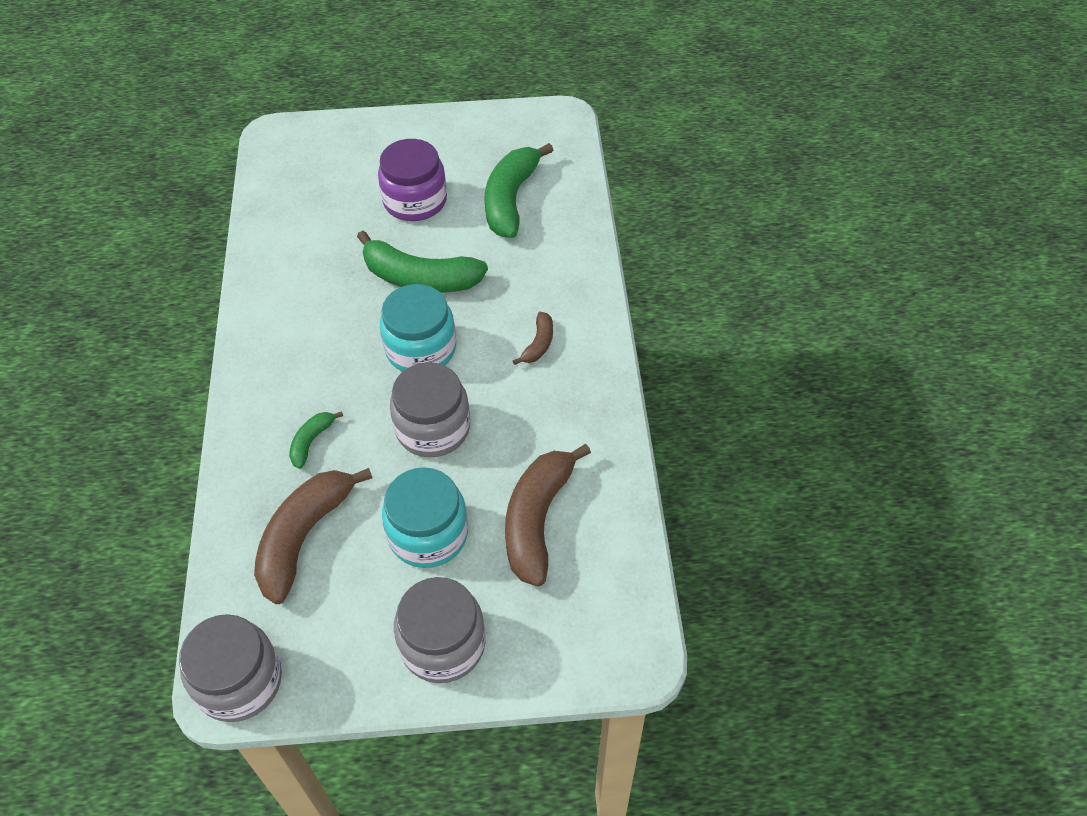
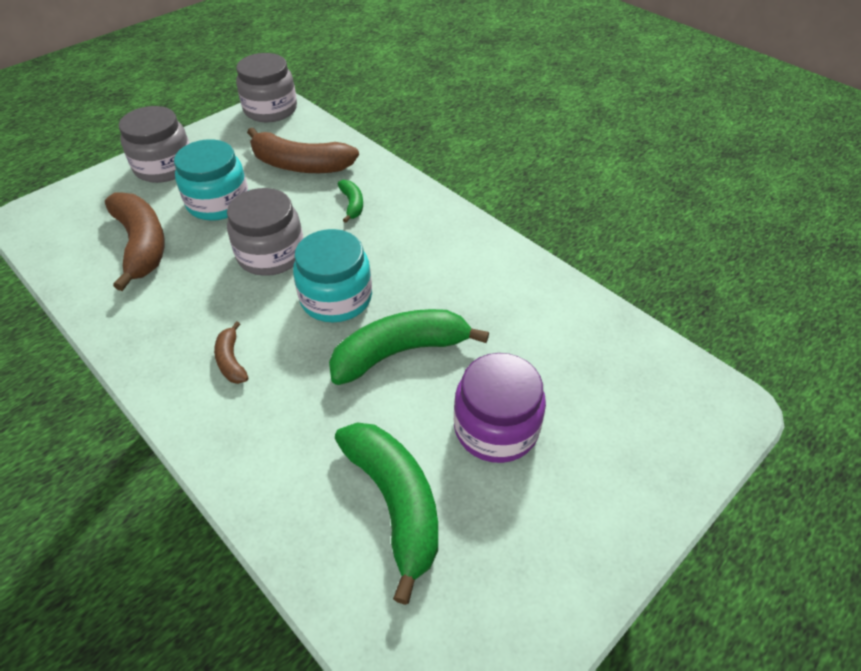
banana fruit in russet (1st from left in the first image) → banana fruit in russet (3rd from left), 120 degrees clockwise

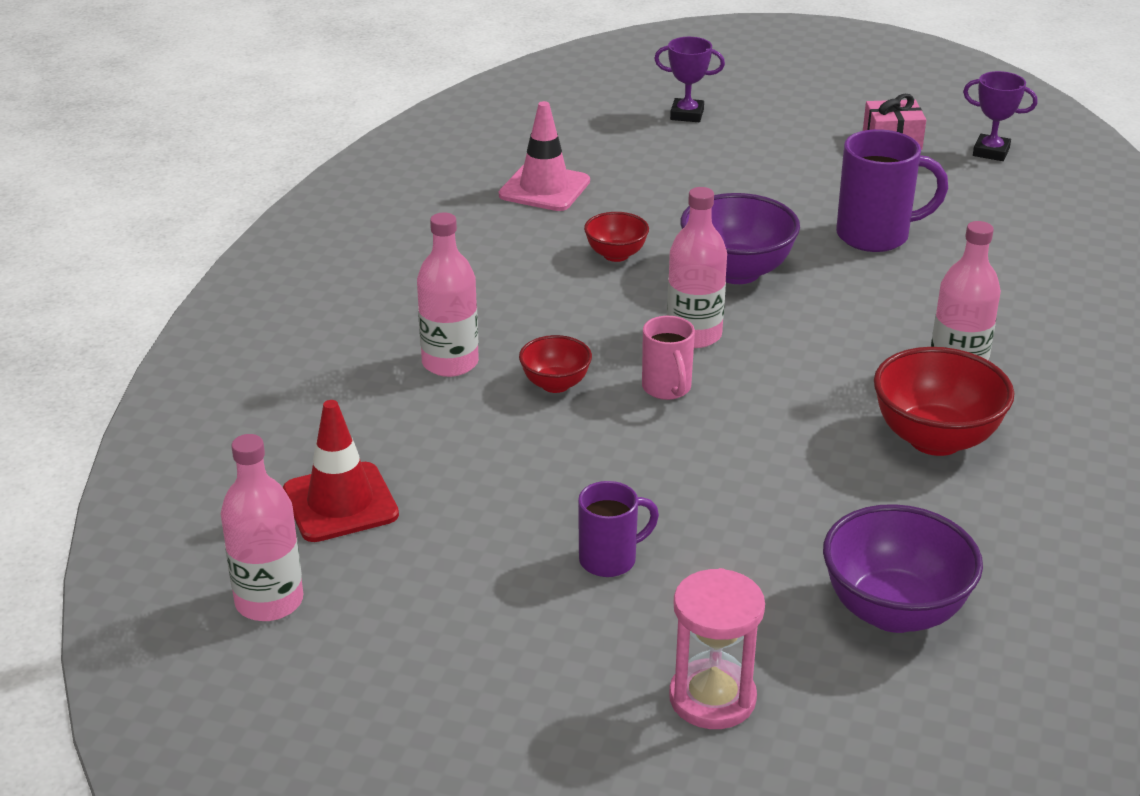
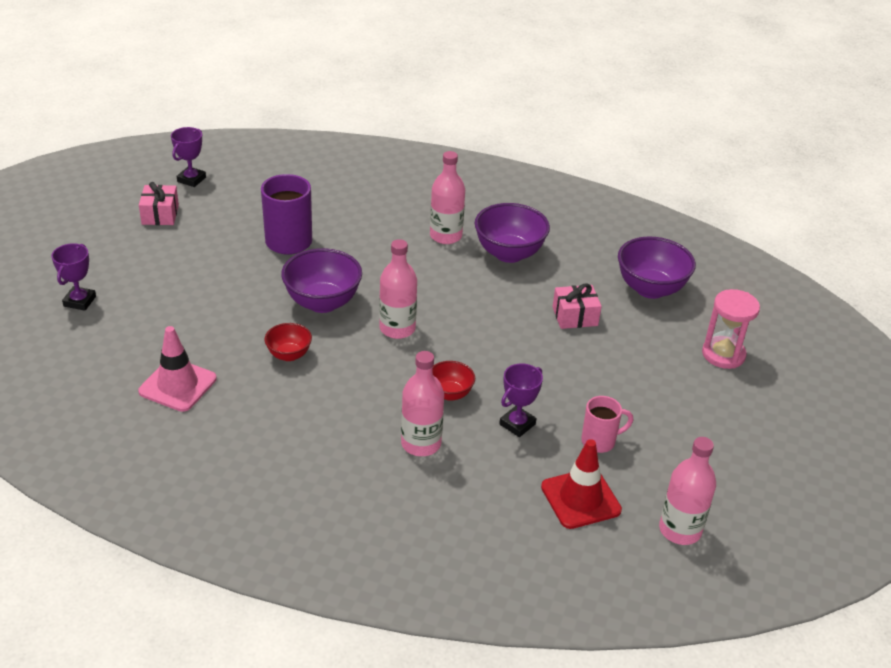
tea mug in purple (1st from left) → -
tea mug in pink, move
bowl in crimson (3rd from left) → bowl in purple (2nd from left)
- → trophy in purple (3rd from left)
- → gift in pink (2nd from left)

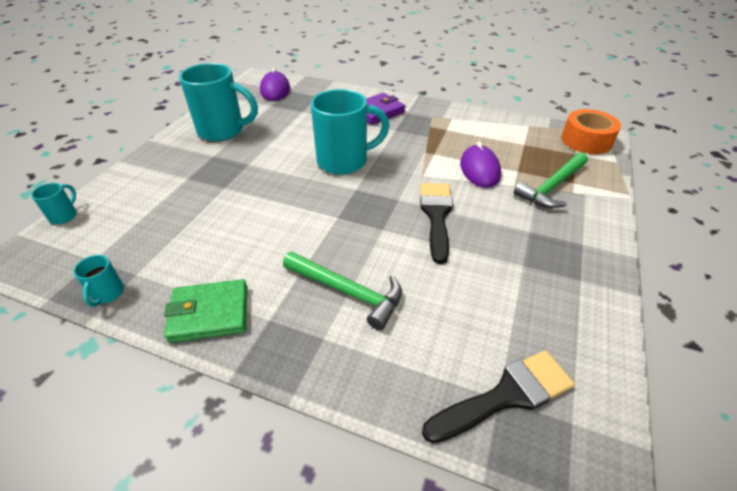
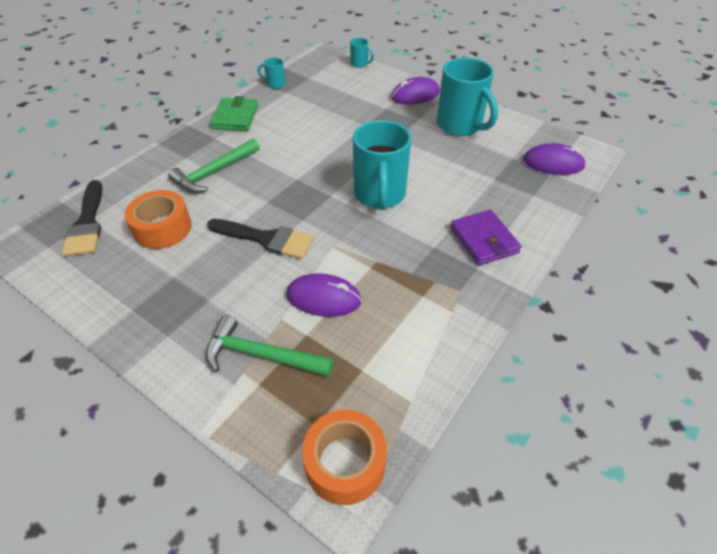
tea mug in aqua (3rd from left in the first image) → tea mug in aqua (4th from left), 60 degrees counterclockwise
carpenter's hammer in leaf-green (2nd from left), 45 degrees counterclockwise
- → tape in orange-coloured (1st from left)
- → computer mouse in purple (2nd from left)

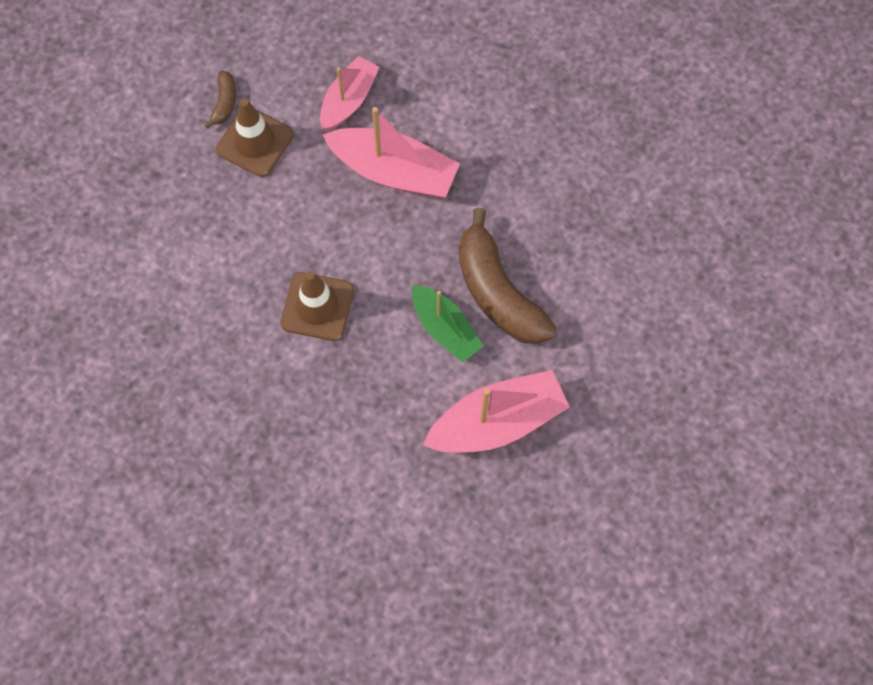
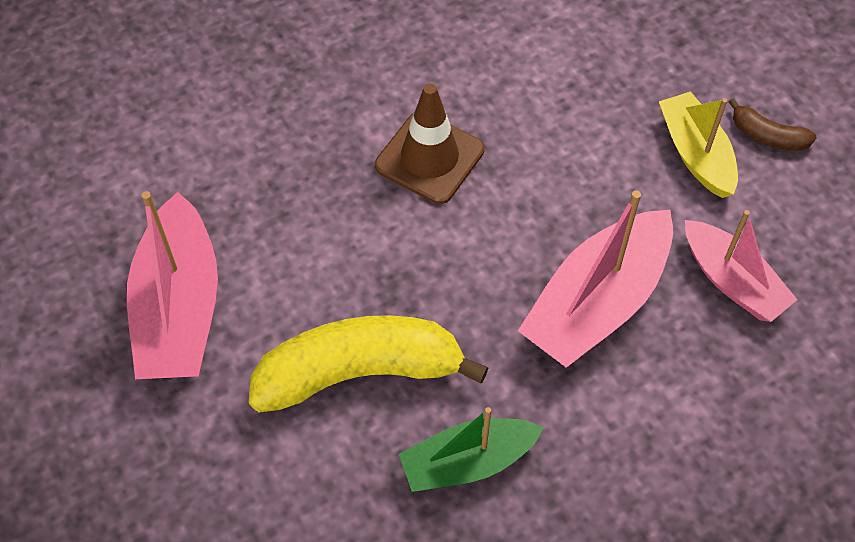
road cone in russet (1st from left) → sailboat in golden
sailboat in leaf-green, move
banana fruit in russet (2nd from left) → banana fruit in golden

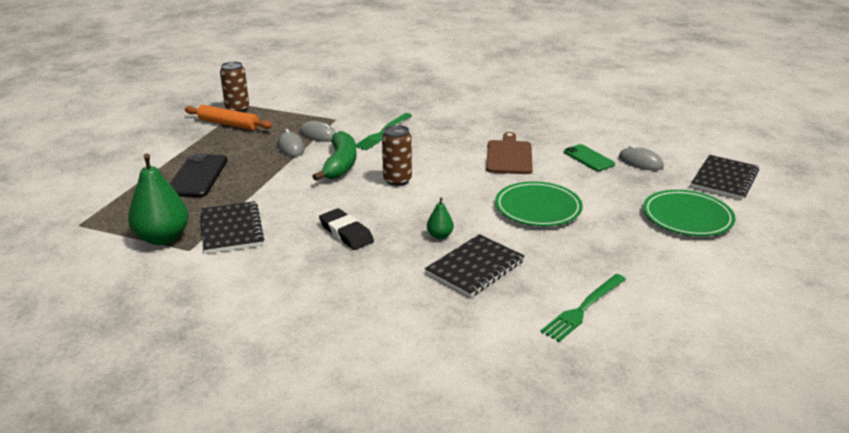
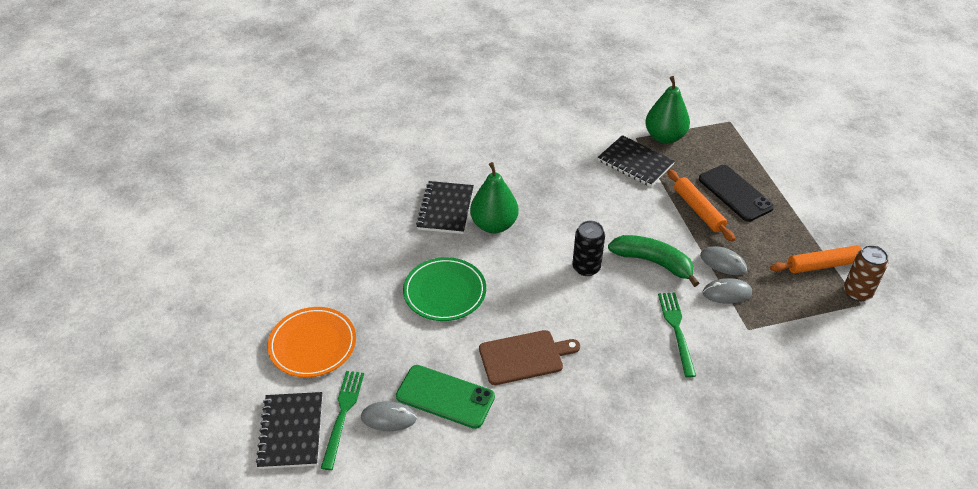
banana fruit in leaf-green, 150 degrees clockwise
gum eraser in ebony → -
tin in russet (2nd from left) → tin in ebony
pear fruit in leaf-green (2nd from left in the first image) → pear fruit in leaf-green (1st from left), x2.10
bread board in russet, 75 degrees counterclockwise
table fork in leaf-green (2nd from left in the first image) → table fork in leaf-green (1st from left), move
smartphone in leaf-green, x1.51
plate in leaf-green (2nd from left) → plate in orange-coloured
- → dough roller in orange-coloured (1st from left)

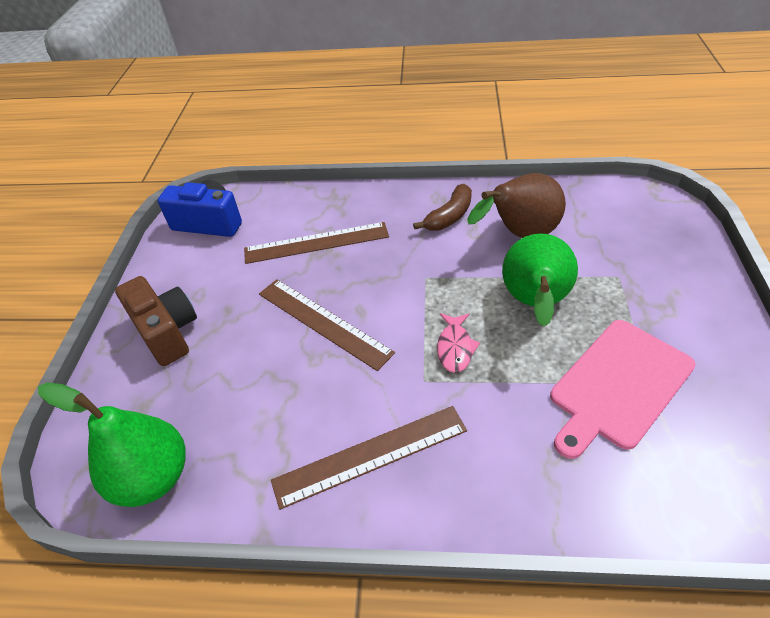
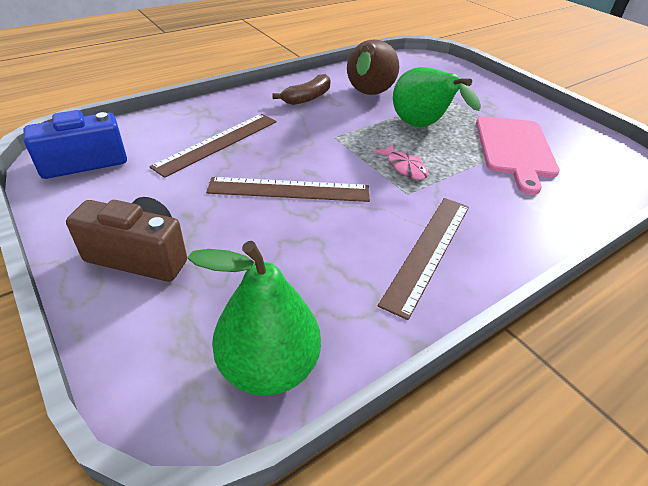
banana fruit in russet, 45 degrees clockwise

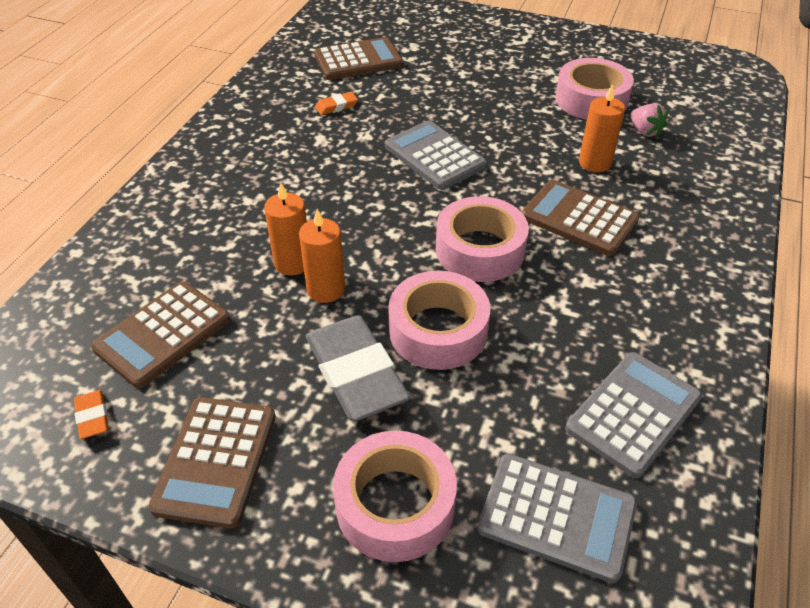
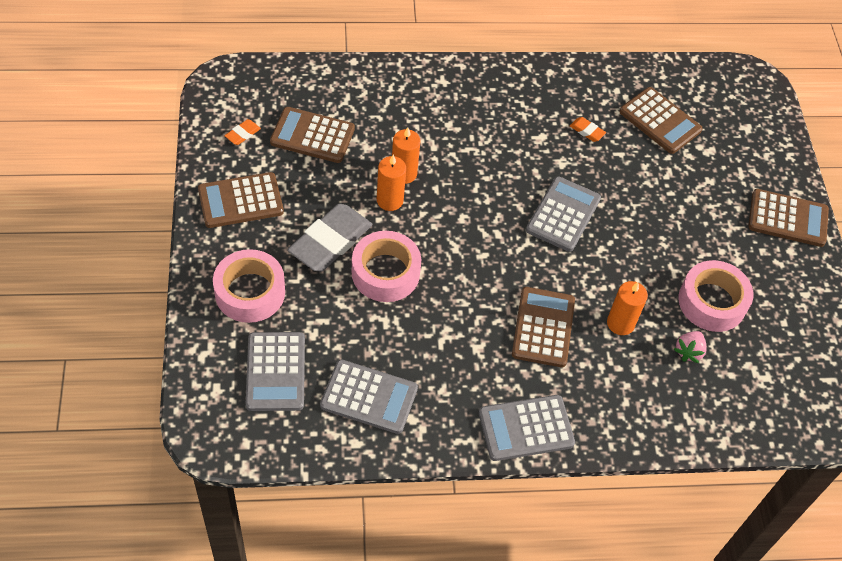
tape in pink (3rd from left) → -
- → adding machine in ash-grey (3rd from left)
- → adding machine in russet (5th from left)

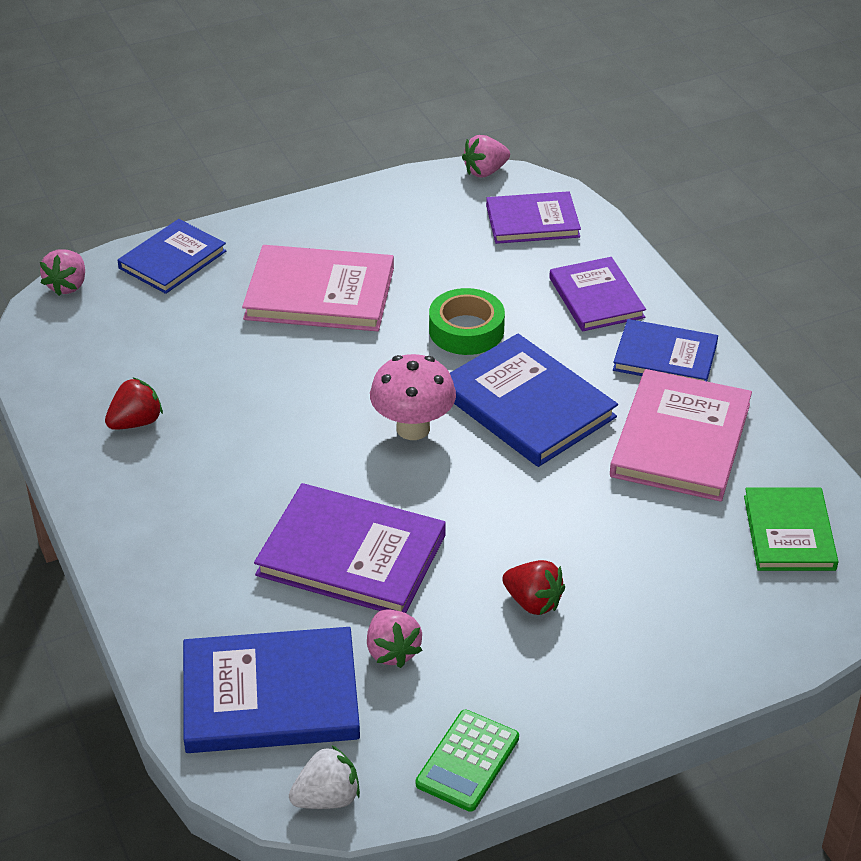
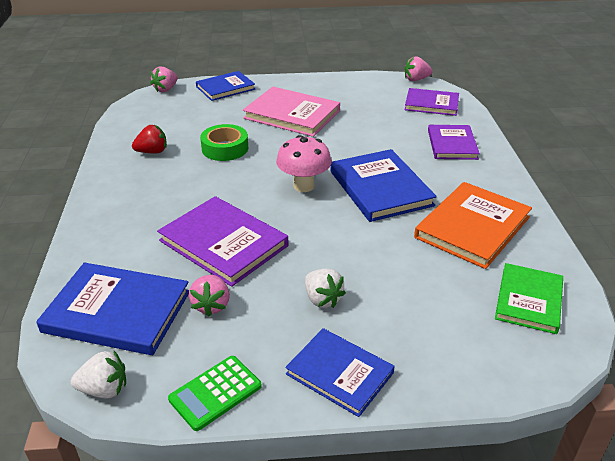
tape in leaf-green, move
toy strawberry in crimson (2nd from left) → toy strawberry in snow-white (2nd from left)
book in pink (2nd from left) → book in orange-coloured
book in royal blue (4th from left in the first image) → book in royal blue (3rd from left), move

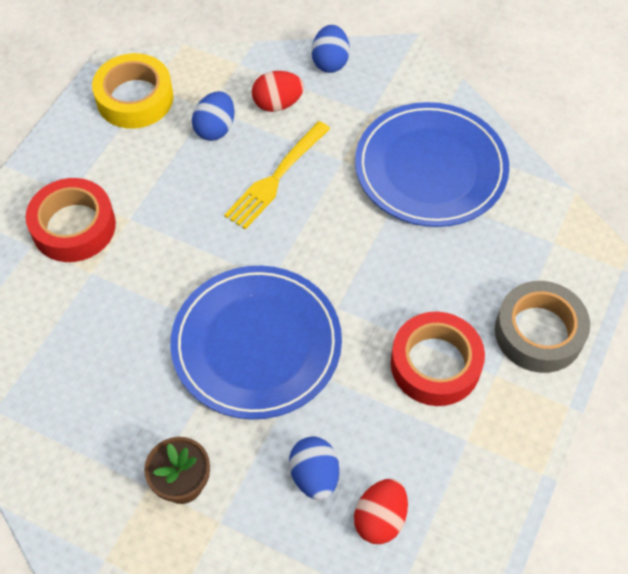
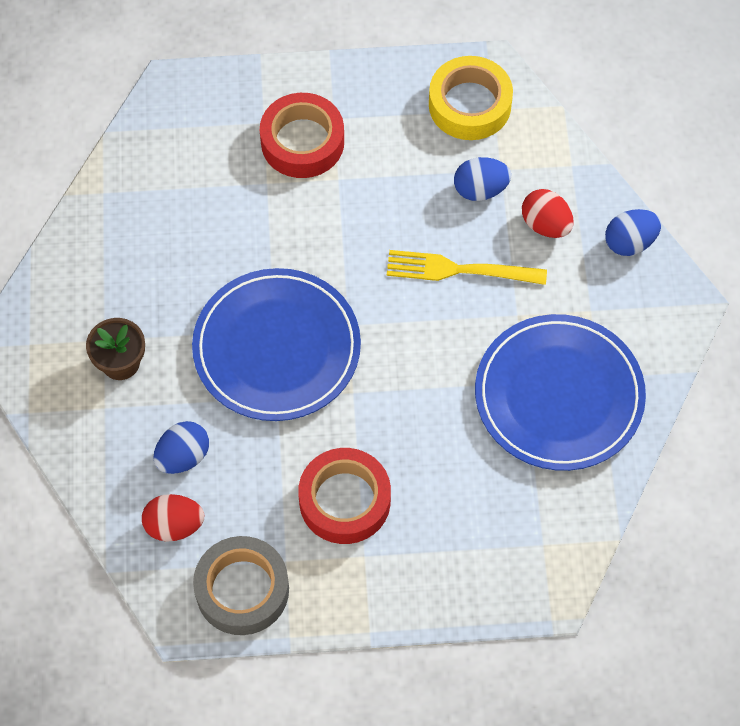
tape in ash-grey, move

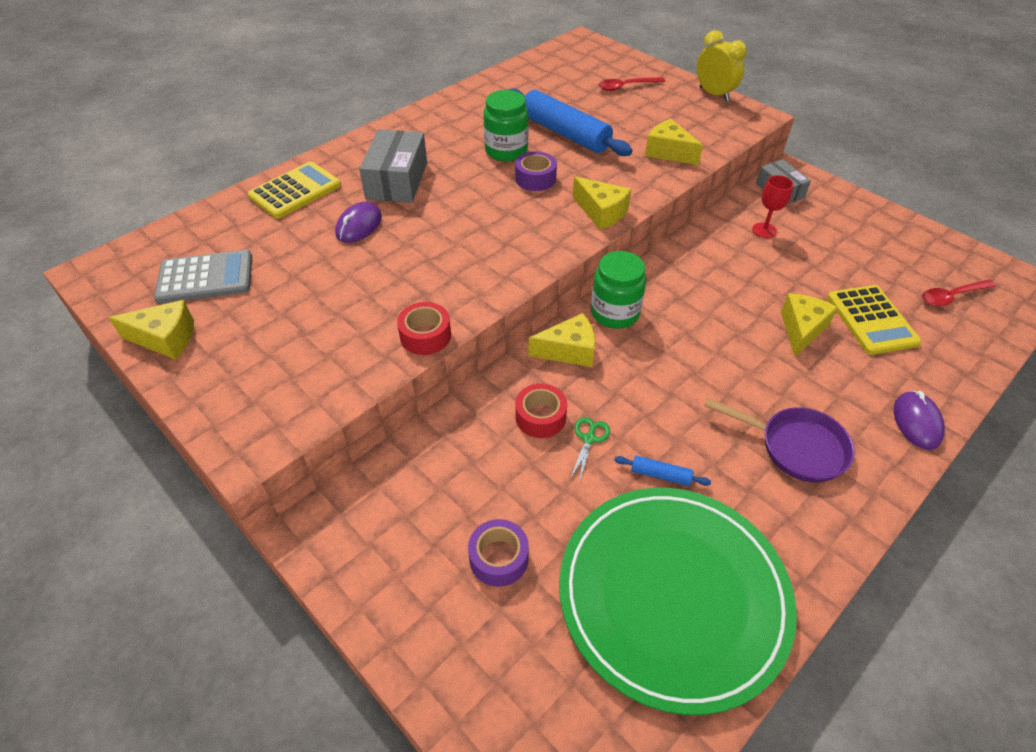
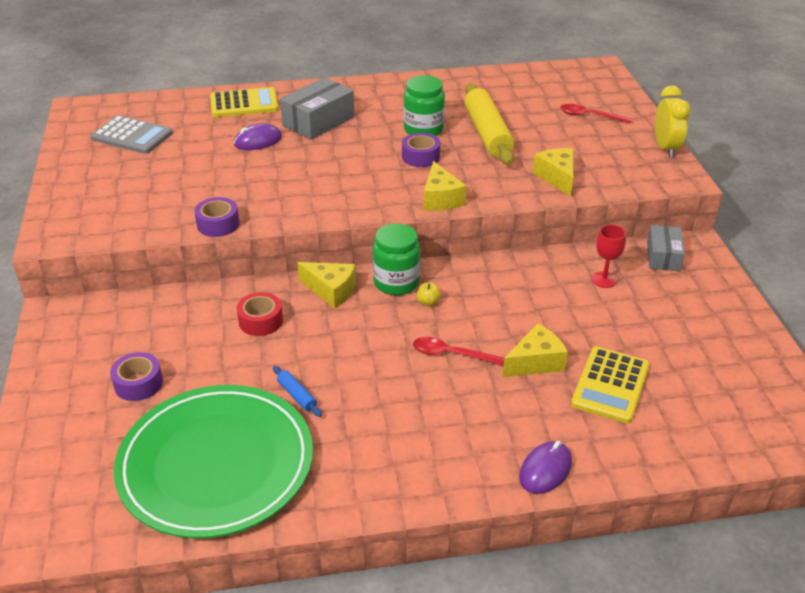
cheese wedge in golden (1st from left) → -
tape in crimson (1st from left) → tape in purple (2nd from left)
dough roller in royal blue (1st from left) → dough roller in golden
pair of scissors in leaf-green → -
pan in purple → -
teaspoon in crimson (2nd from left in the first image) → teaspoon in crimson (1st from left), move
- → apple fruit in golden

